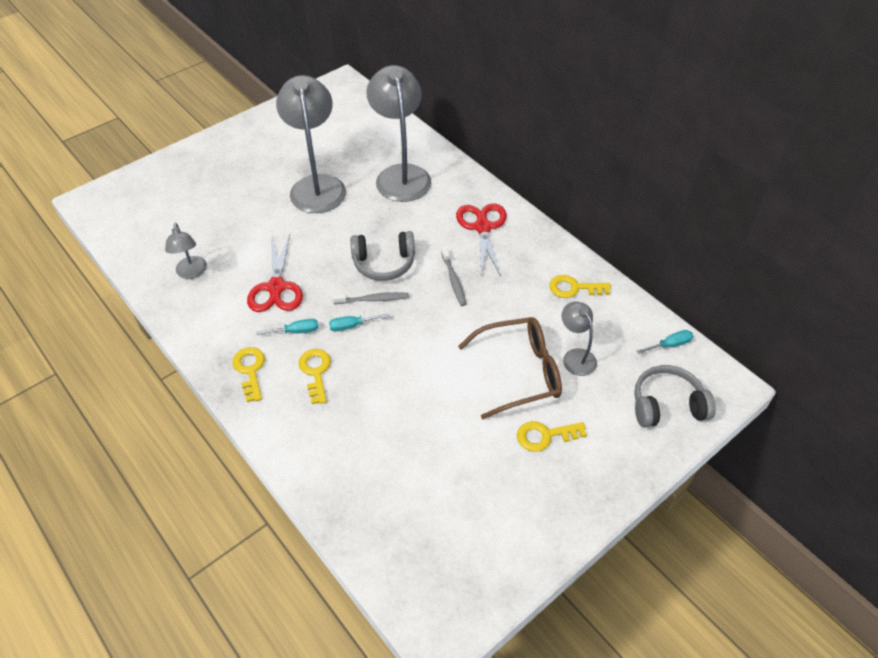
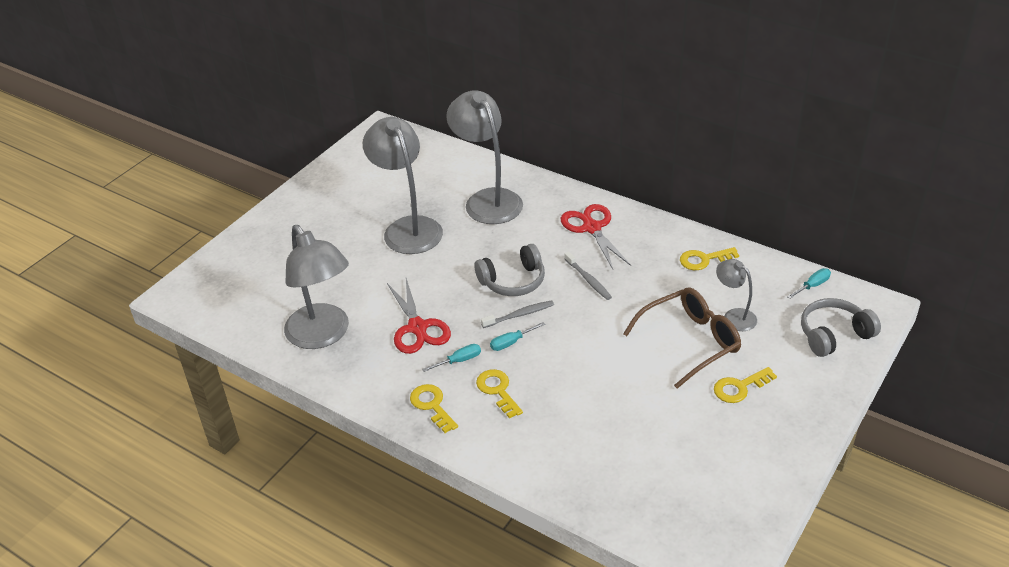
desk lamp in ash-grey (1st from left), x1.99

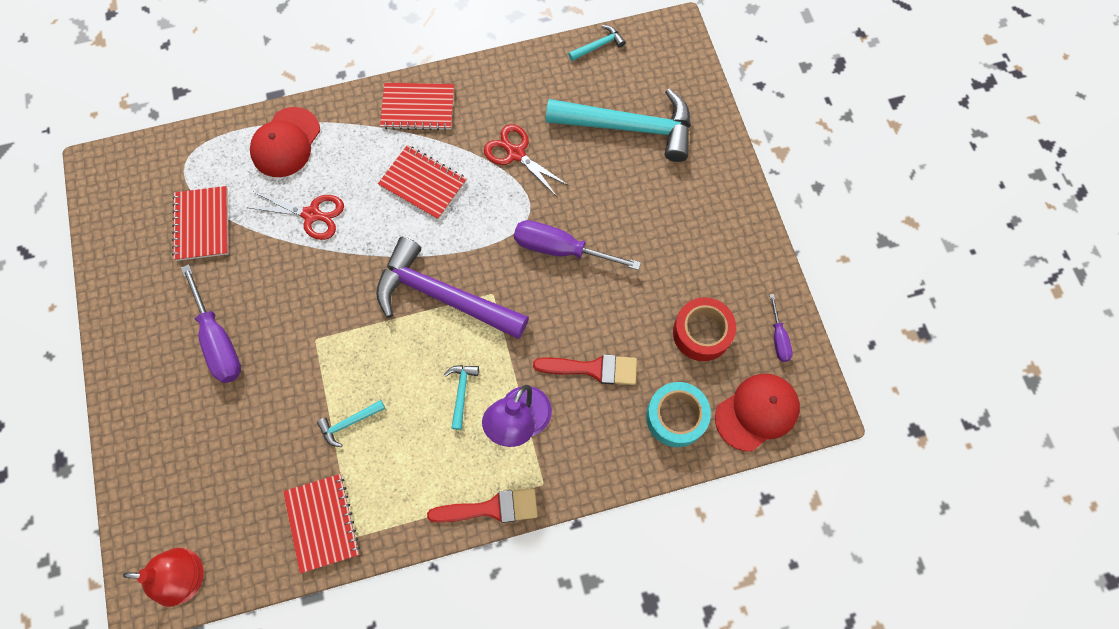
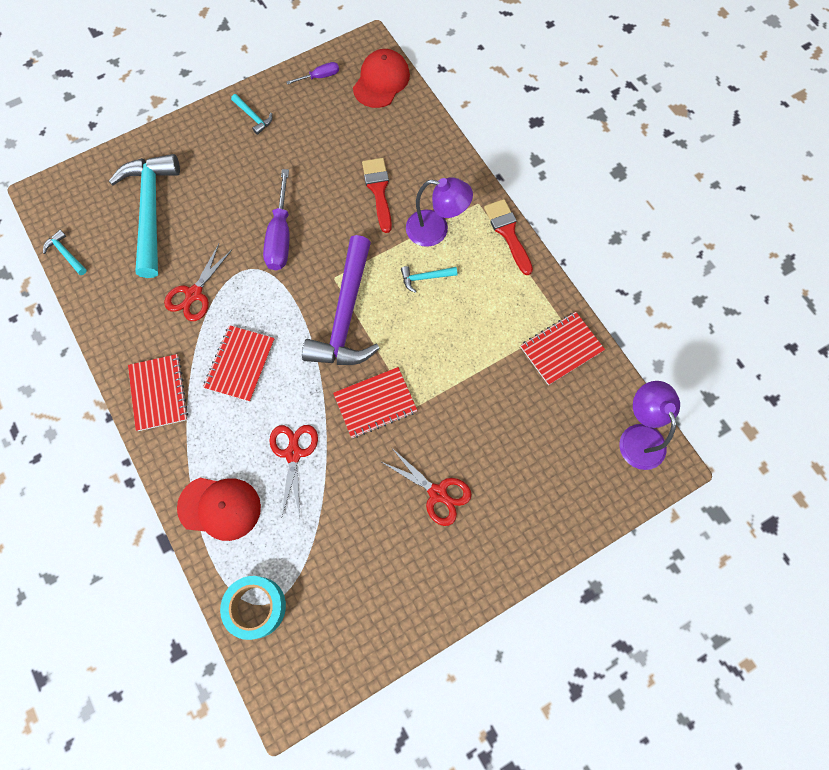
desk lamp in crimson → desk lamp in purple (2nd from left)
notepad in crimson (1st from left in the first image) → notepad in crimson (3rd from left), move
screwdriver in purple (1st from left) → pair of scissors in crimson (3rd from left)
carpenter's hammer in aqua (1st from left in the first image) → carpenter's hammer in aqua (3rd from left), move
tape in aqua, move
tape in crimson → -
peaked cap in crimson (2nd from left), 75 degrees clockwise

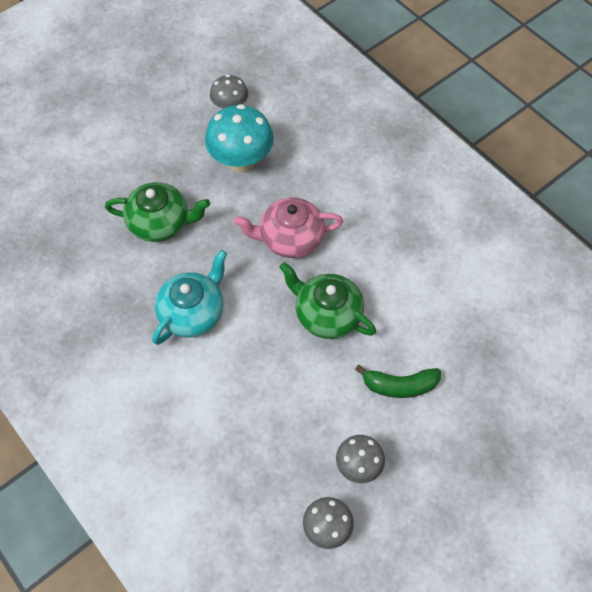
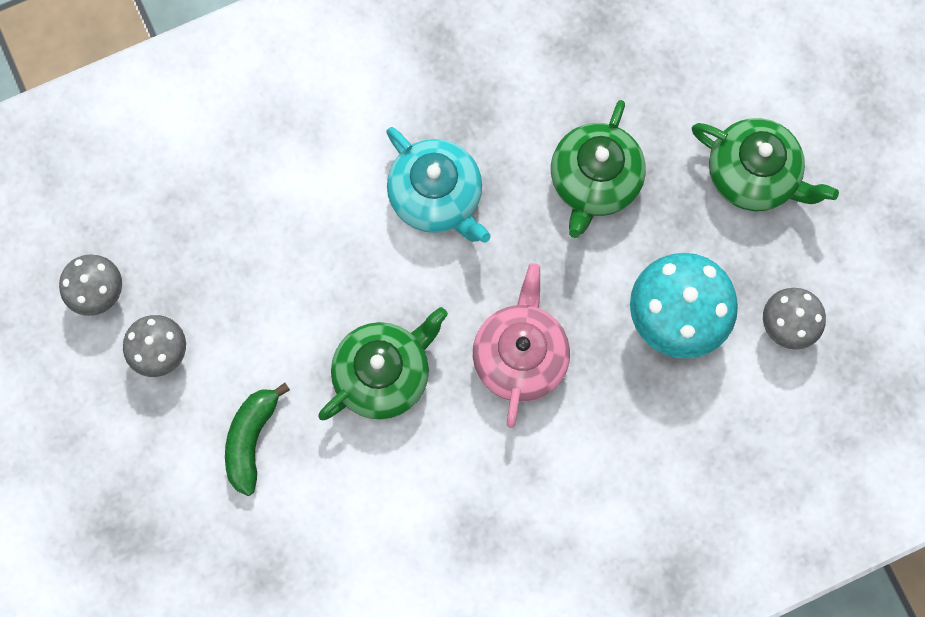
- → tea pot in leaf-green (3rd from left)

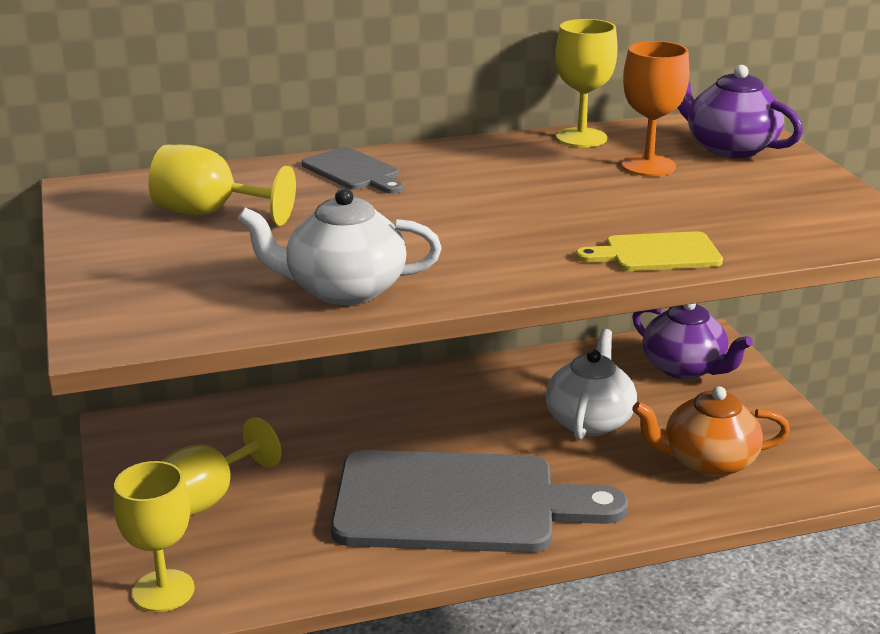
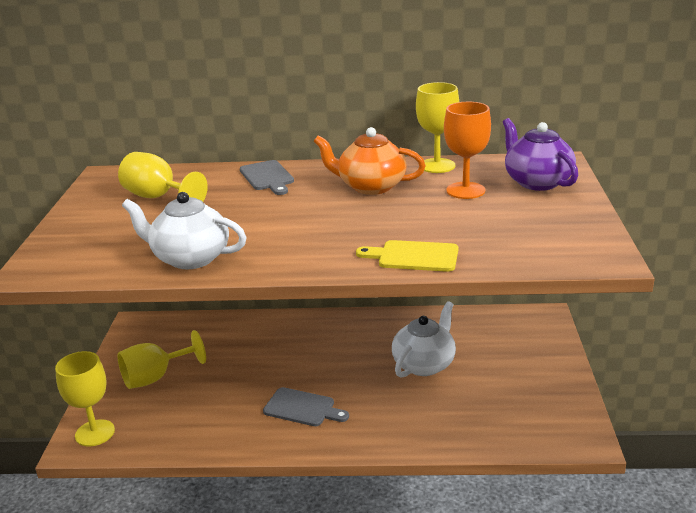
bread board in ash-grey (2nd from left), x0.43
tea pot in orange-coloured, move
tea pot in purple (1st from left) → -

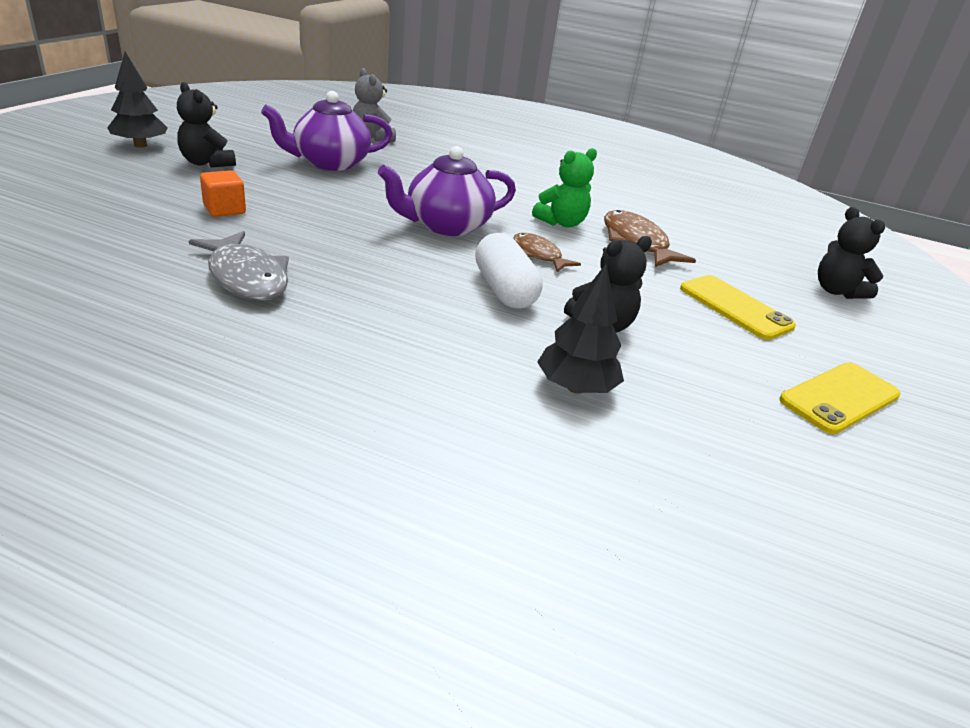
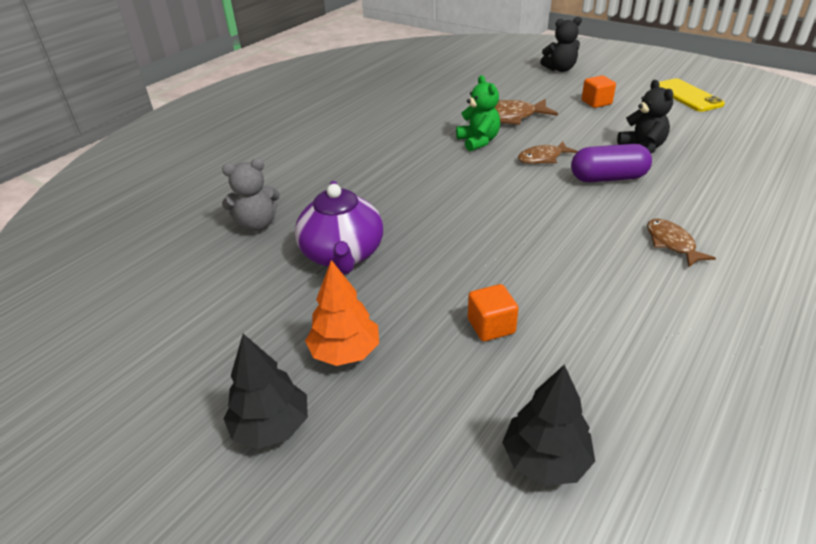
stuffed bear in ebony (1st from left) → toy tree in orange-coloured
toy fish in ash-grey → -
tea pot in purple (2nd from left) → -
capsule in snow-white → capsule in purple
toy tree in ebony (2nd from left), move
smartphone in golden (1st from left) → block in orange-coloured (2nd from left)
- → toy fish in russet (3rd from left)

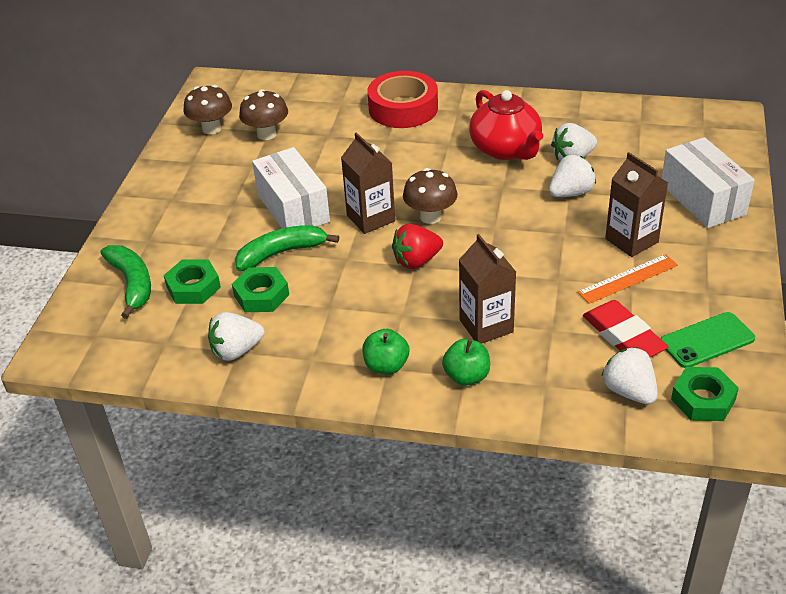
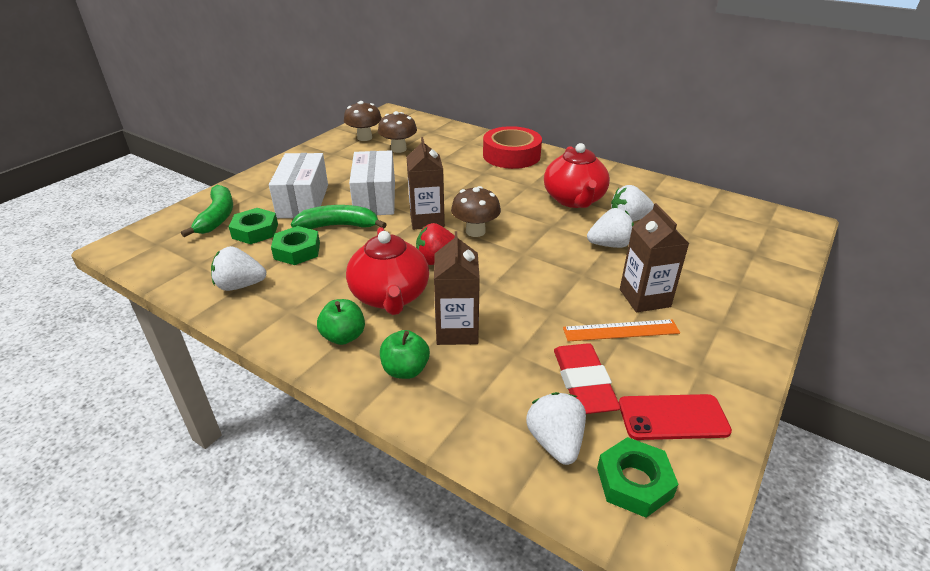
smartphone in leaf-green → smartphone in crimson
box in snow-white (2nd from left in the first image) → box in snow-white (1st from left), move
- → tea pot in crimson (1st from left)

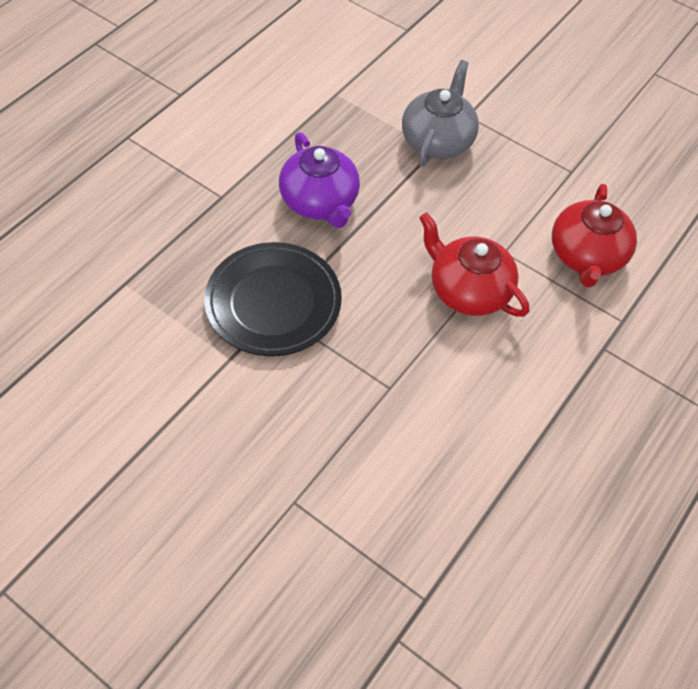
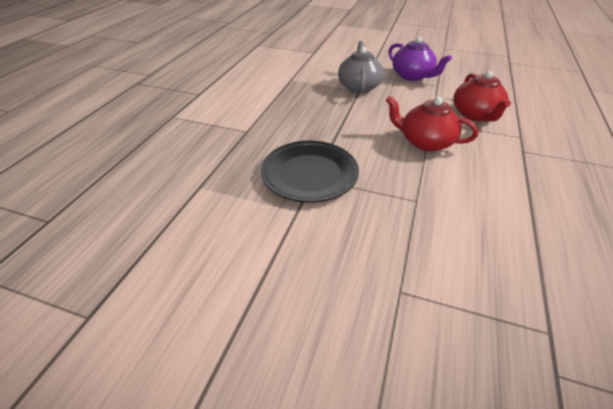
tea pot in purple, move

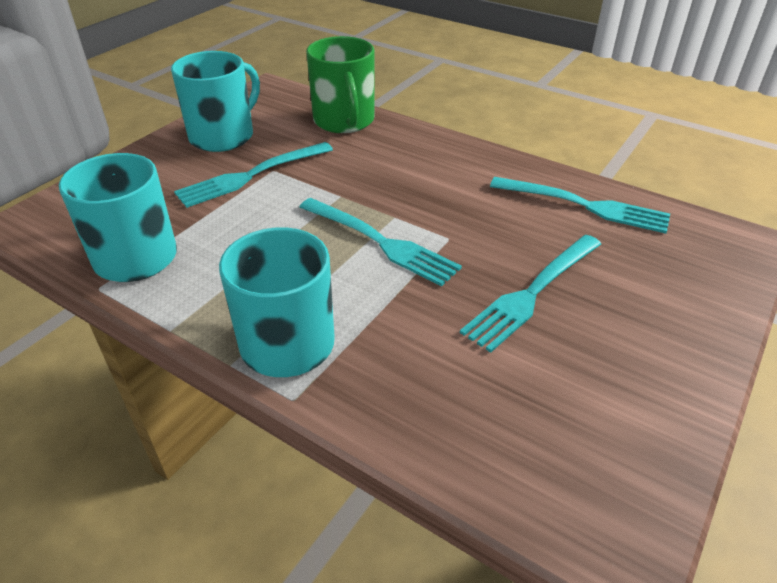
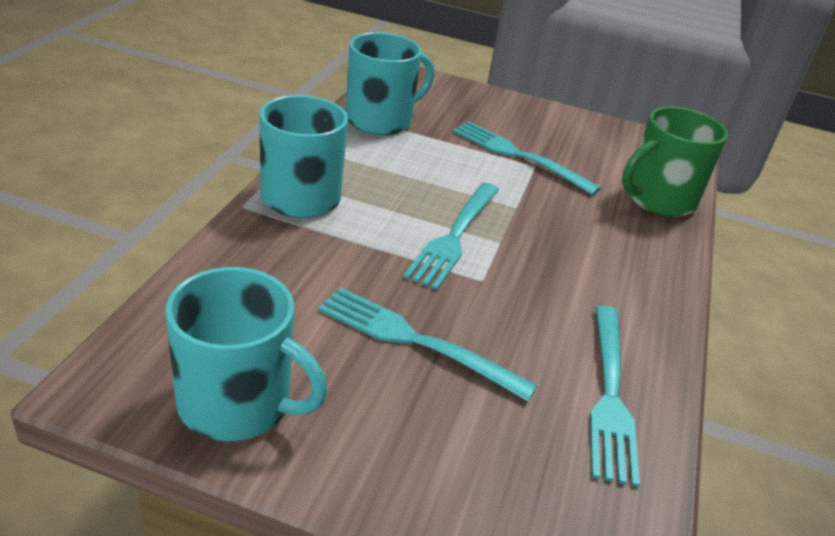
tea mug in aqua (2nd from left in the first image) → tea mug in aqua (1st from left), move

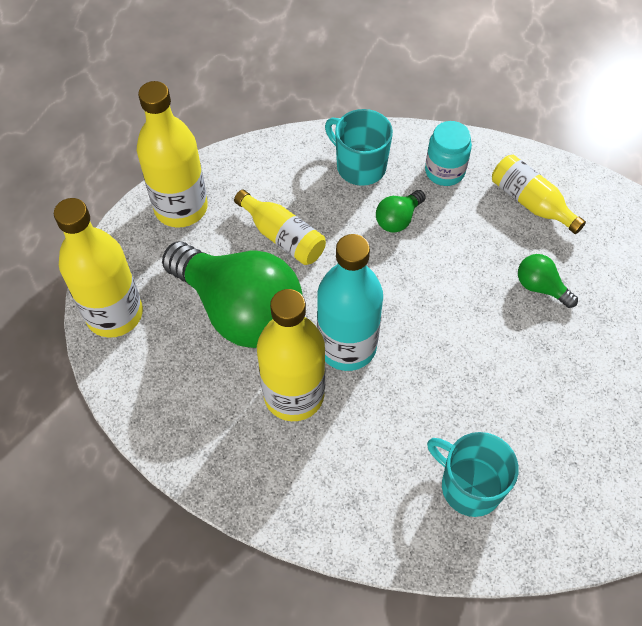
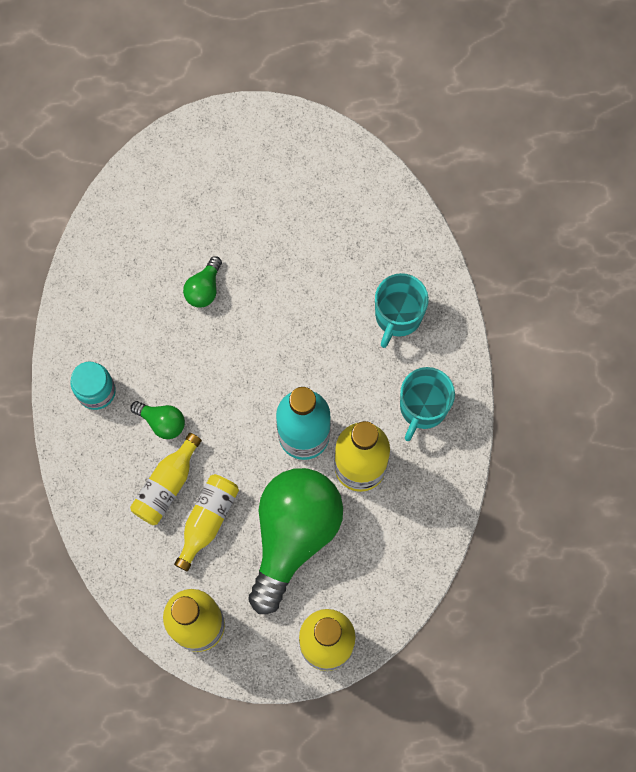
tea mug in aqua (1st from left in the first image) → tea mug in aqua (2nd from left), move
flask in golden (5th from left in the first image) → flask in golden (1st from left), move

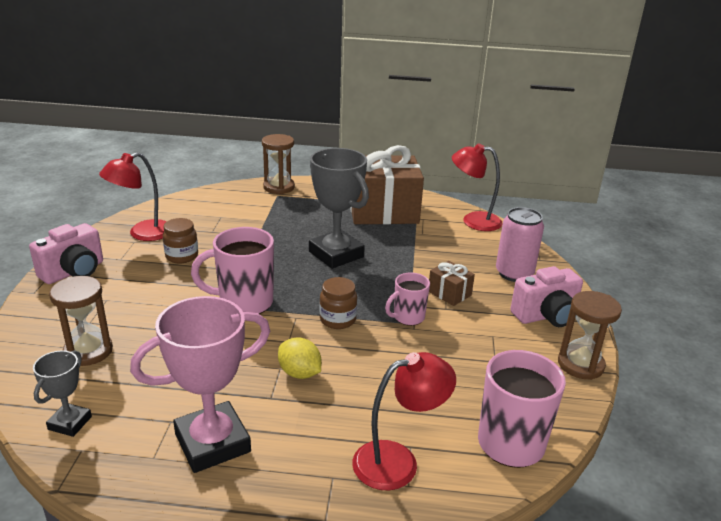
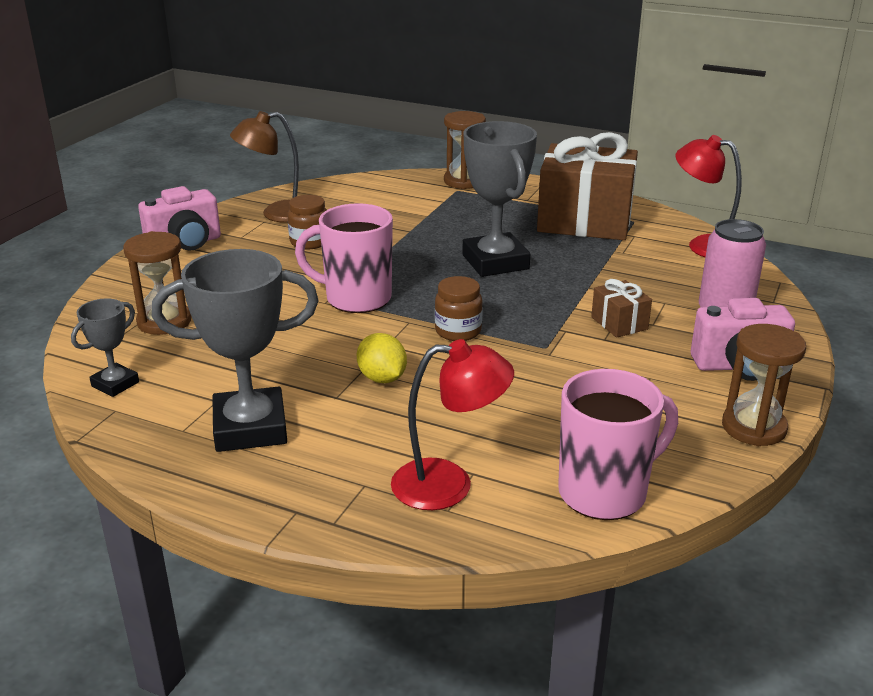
desk lamp in crimson (1st from left) → desk lamp in russet
trophy in pink → trophy in ash-grey (2nd from left)
tea mug in pink (2nd from left) → -

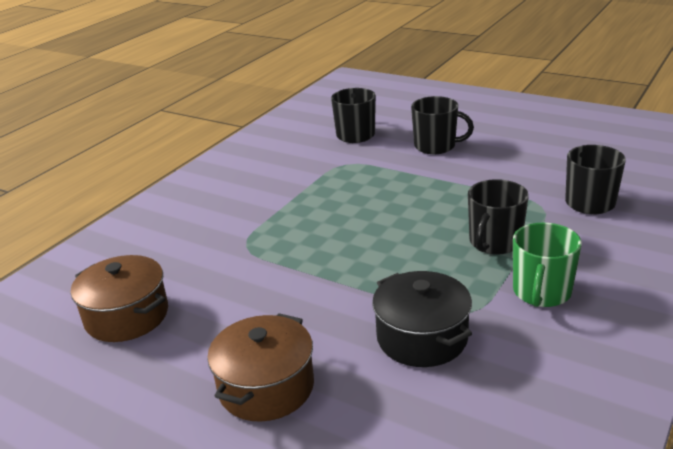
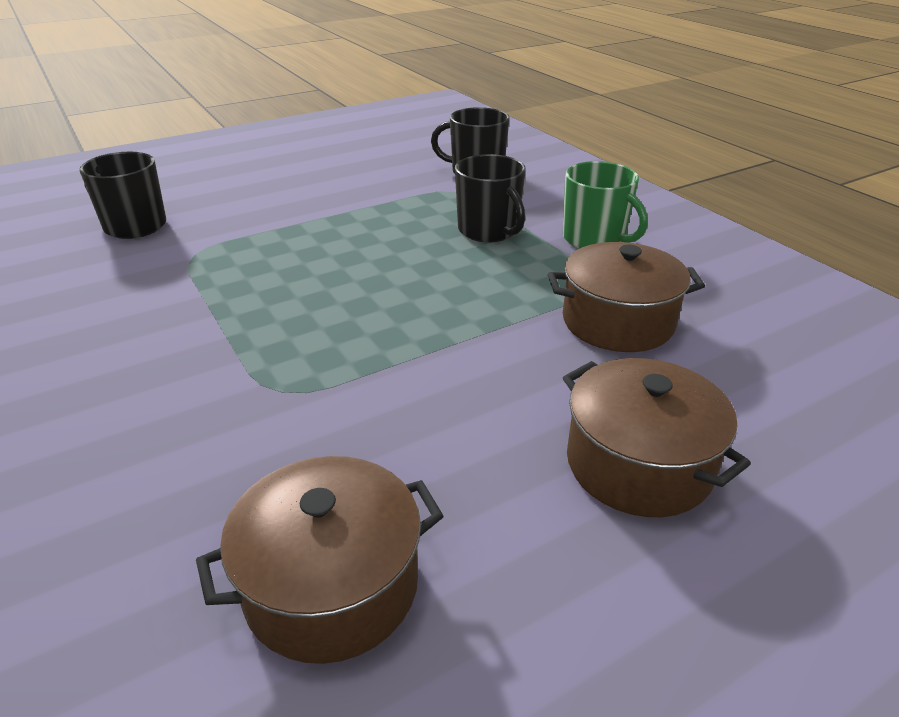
stockpot in ebony → stockpot in russet (2nd from left)
tea mug in ebony (2nd from left) → -

